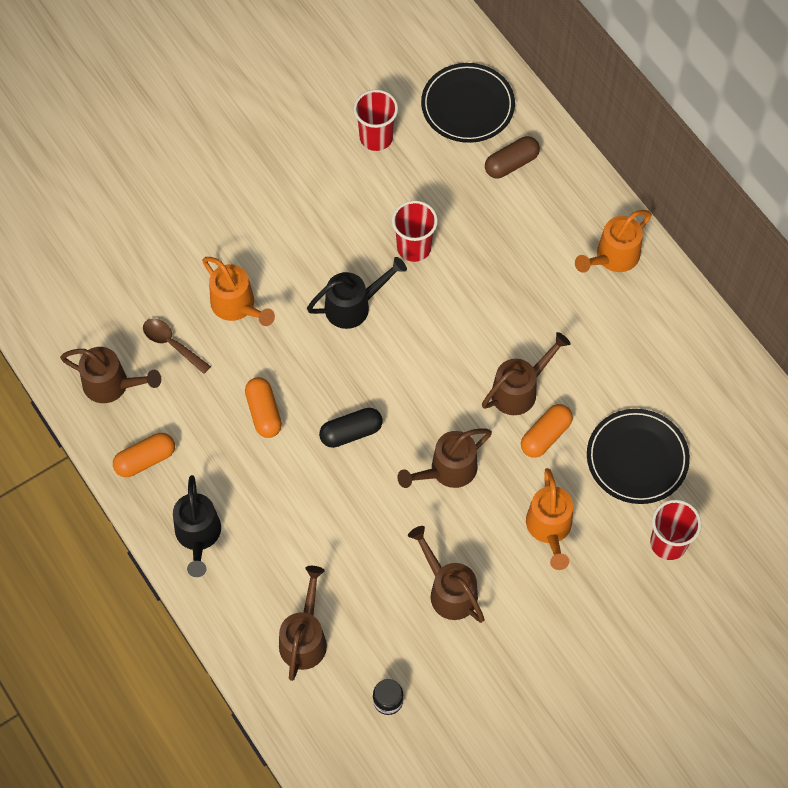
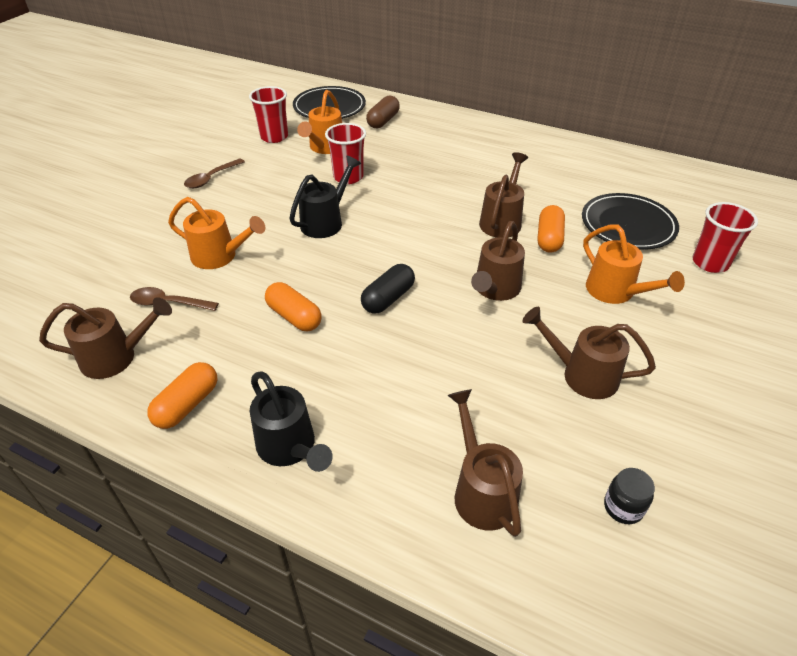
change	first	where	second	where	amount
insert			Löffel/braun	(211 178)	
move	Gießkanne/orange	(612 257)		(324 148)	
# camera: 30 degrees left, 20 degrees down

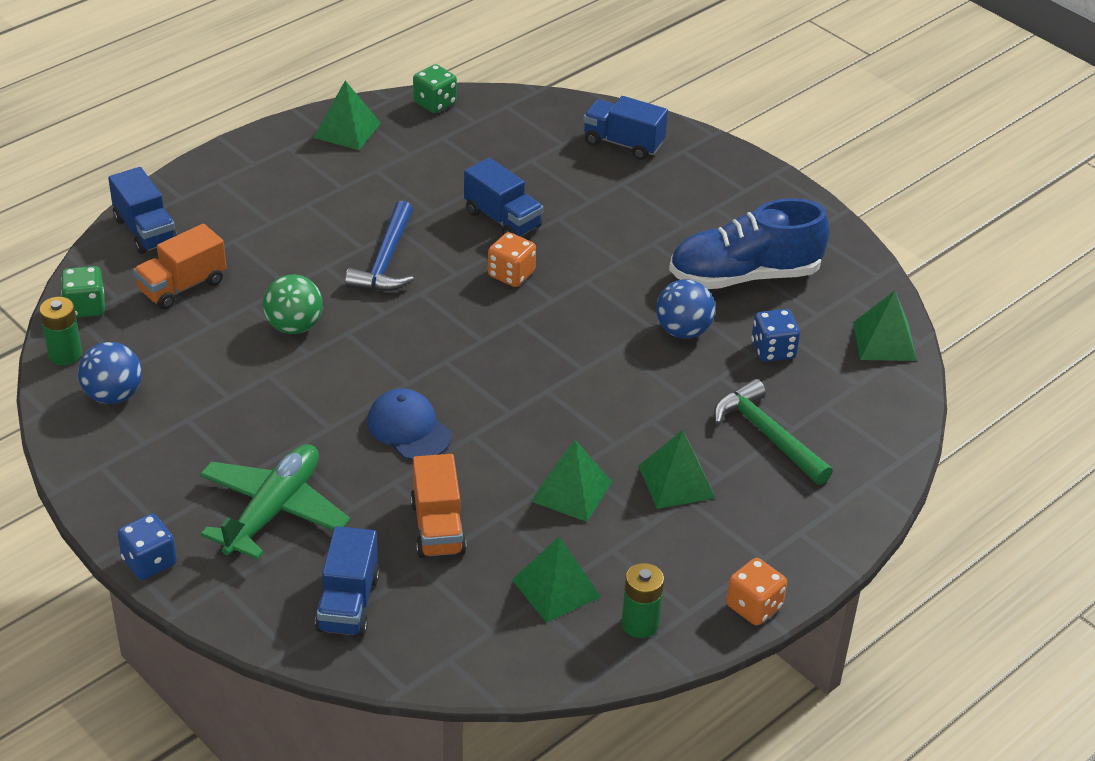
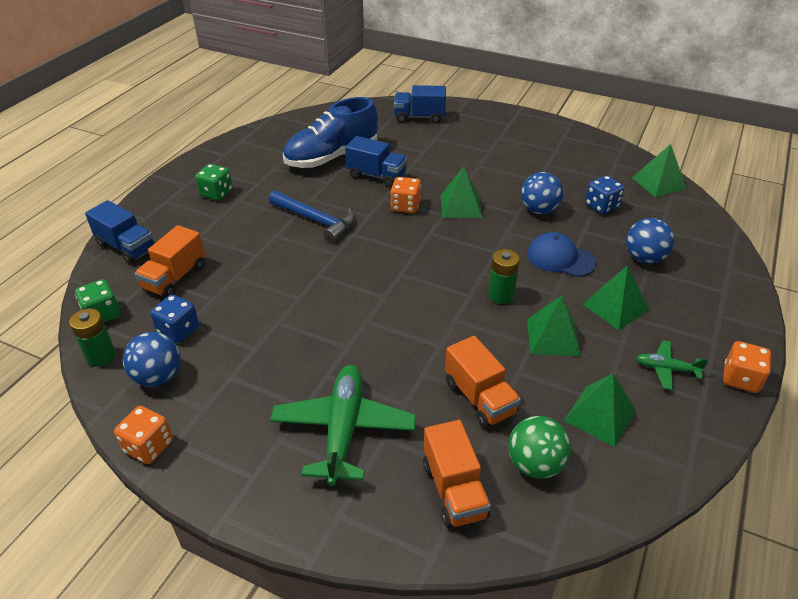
change	first	where	second	where	amount
insert			Spielwürfel/orange	(149 446)	
move	Spielwürfel/blau	(149 562)		(178 330)	
move	Spielwürfel/grün	(435 103)		(216 193)	
rotate	Hammer/blau	(385 260)		(315 220)	45 degrees counterclockwise
move	Schuh/blau	(744 276)		(332 157)	
recolor	Lastwagen/blau	(348 603)	Lastwagen/orange	(454 490)	
move	Pyramide/grün	(347 130)		(461 206)	
move	Batterie/grün	(640 624)		(501 295)	
move	Ball/grün	(294 326)		(535 464)	
move	Kappe/blau	(409 428)		(560 258)	
replace	Hammer/grün	(768 435)	Ball/blau	(644 258)	
insert			Flugzeug/grün	(666 369)	
# camera: 20 degrees left, 0 degrees up

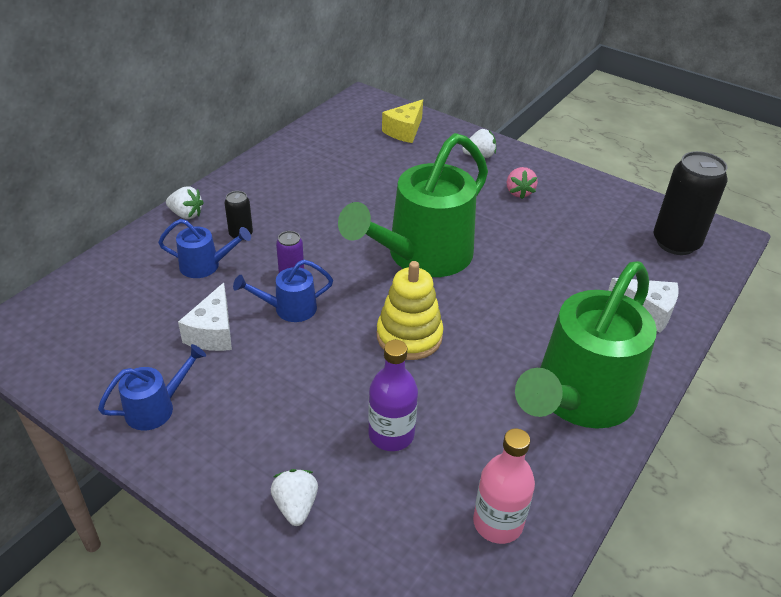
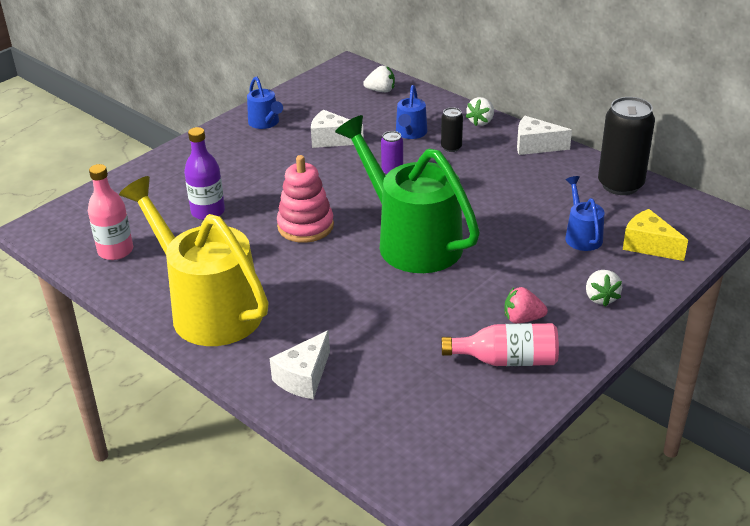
change	first	where	second	where	amount
recolor	Gießkanne/grün	(578 399)	Gießkanne/gelb	(207 308)	
recolor	Stapelspielzeug/gelb	(409 336)	Stapelspielzeug/rosa	(305 226)	
move	Erdbeere/weiß	(296 506)		(381 91)	
insert			Flasche/rosa	(507 360)	
insert			Käse/weiß	(535 146)	
move	Gießkanne/blau	(288 309)		(581 235)	
move	Dose/schwarz	(676 243)		(620 185)	
# camera: 100 degrees right, 5 degrees down

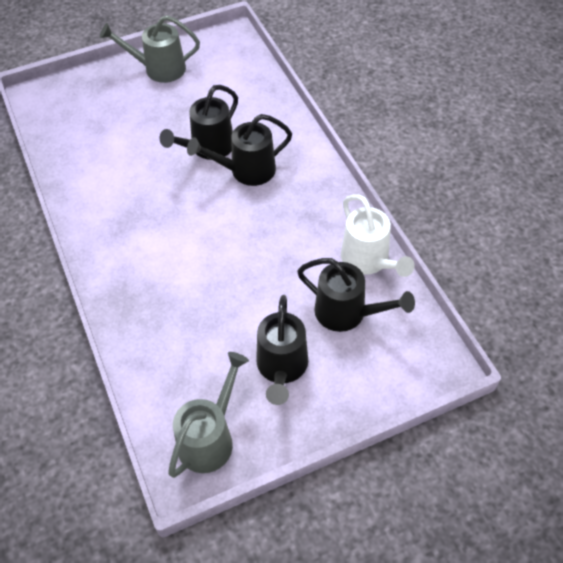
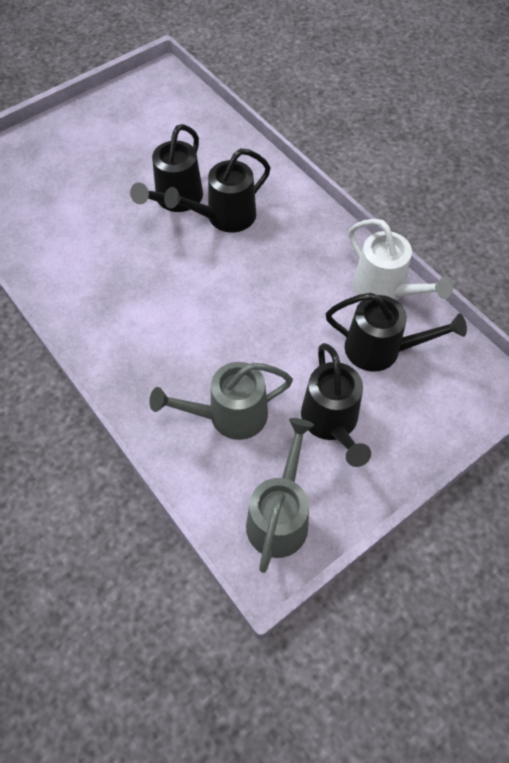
change	first	where	second	where	amount
move	Gießkanne/grau	(158 69)		(228 416)	
# camera: 15 degrees left, 5 degrees up

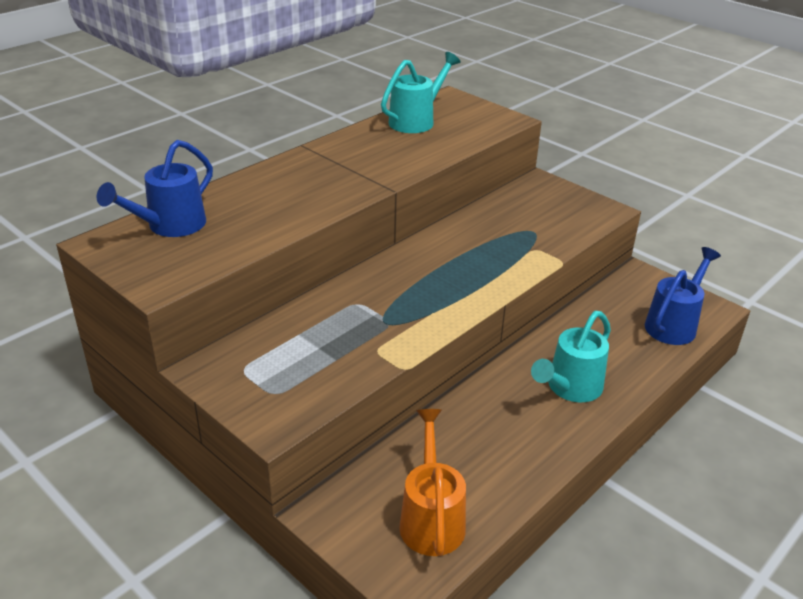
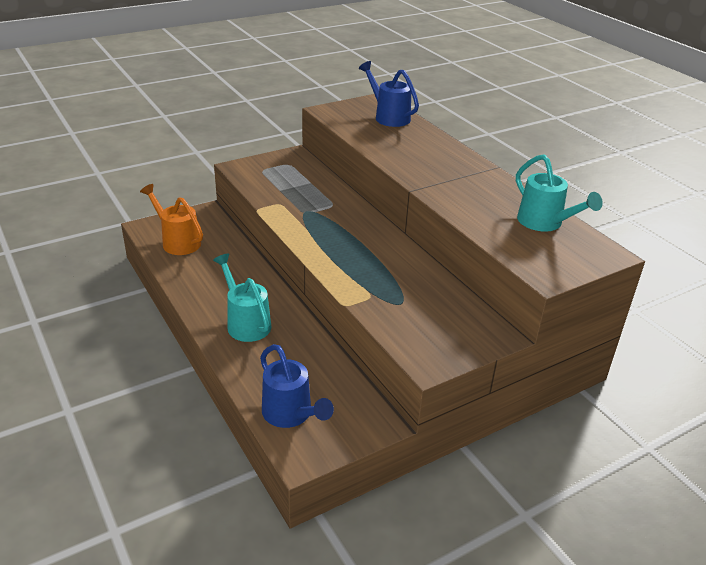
change	first	where	second	where	amount
rotate	Gießkanne/orange	(431 518)		(178 241)	150 degrees counterclockwise
# camera: 105 degrees right, 0 degrees up

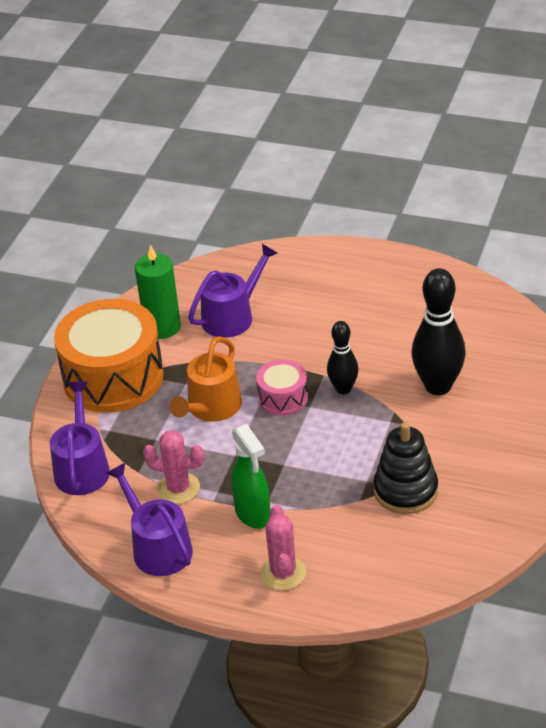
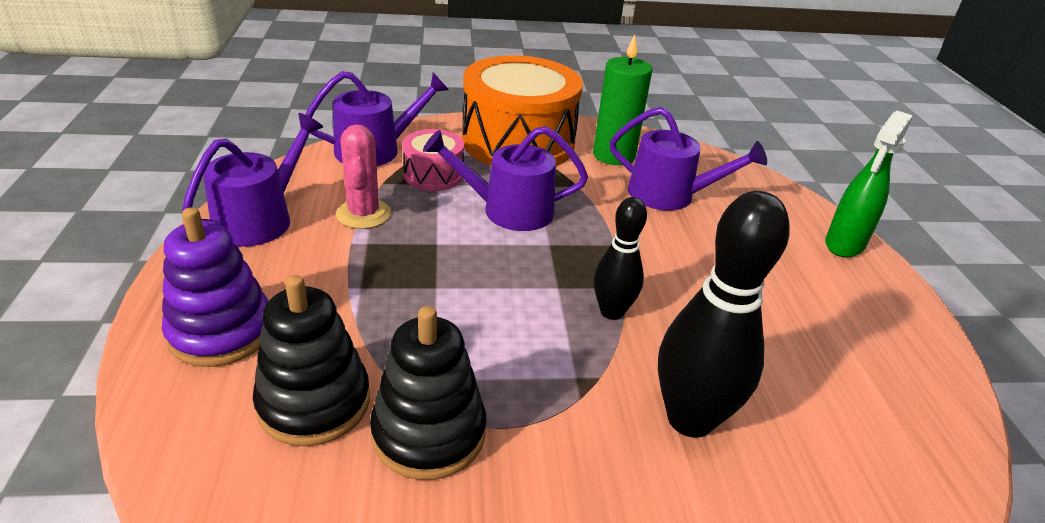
change	first	where	second	where	amount
replace	Kaktus/rosa	(283 573)	Stapelspielzeug/lila	(221 331)	
insert			Stapelspielzeug/schwarz	(314 402)	
move	Trommel/rosa	(283 398)		(433 175)	
recolor	Gießkanne/orange	(211 408)	Gießkanne/lila	(509 210)	
move	Sprühflasche/grün	(253 514)		(844 245)	
# camera: 60 degrees right, 5 degrees down

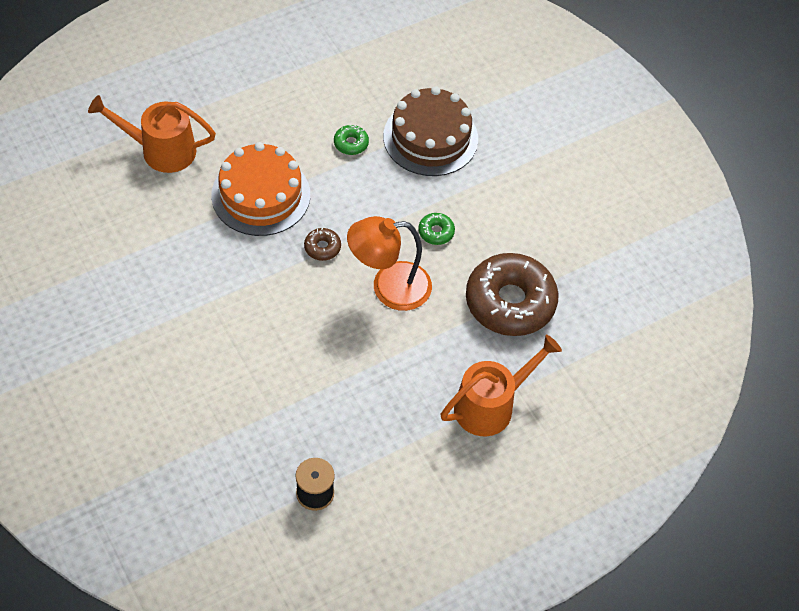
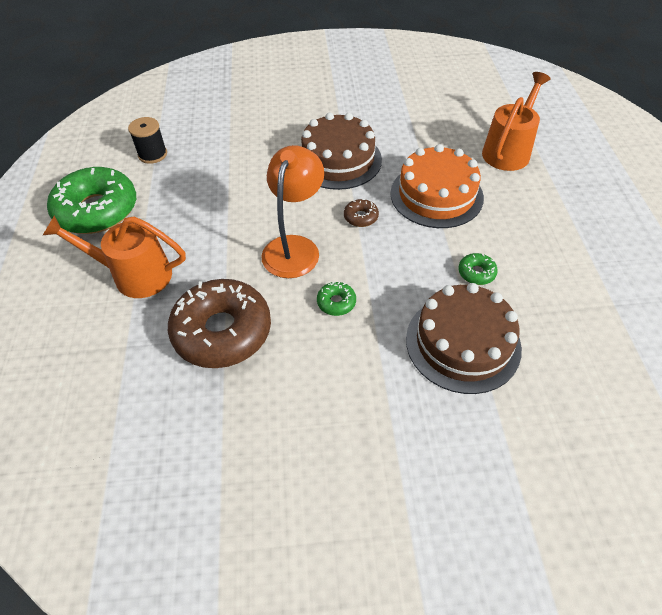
change	first	where	second	where	amount
rotate	Gießkanne/orange	(491 405)		(134 275)	105 degrees clockwise
insert			Donut/grün	(97 210)	
insert			Kuchen/braun	(338 160)	
# camera: 120 degrees right, 5 degrees down

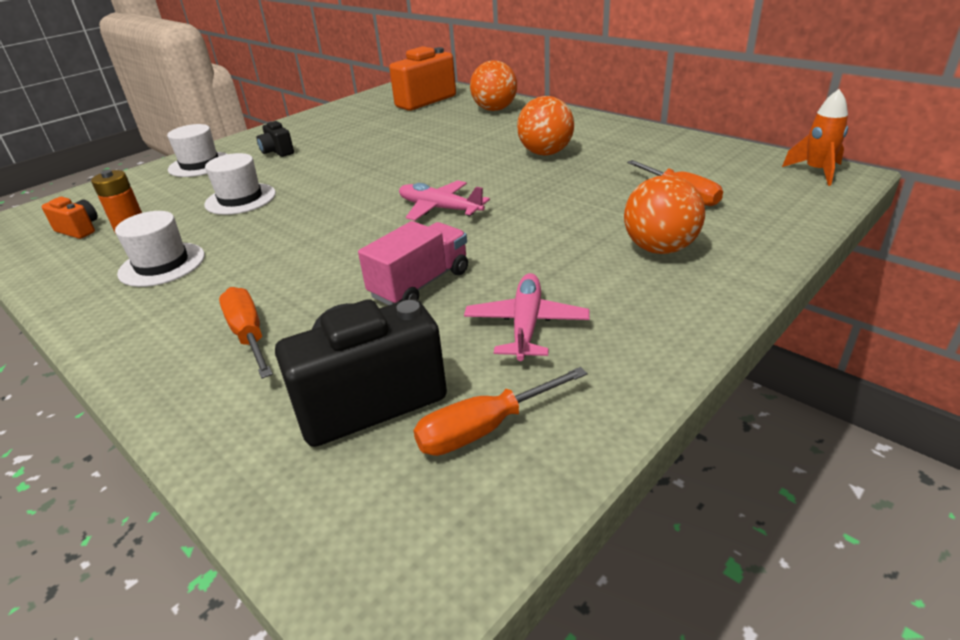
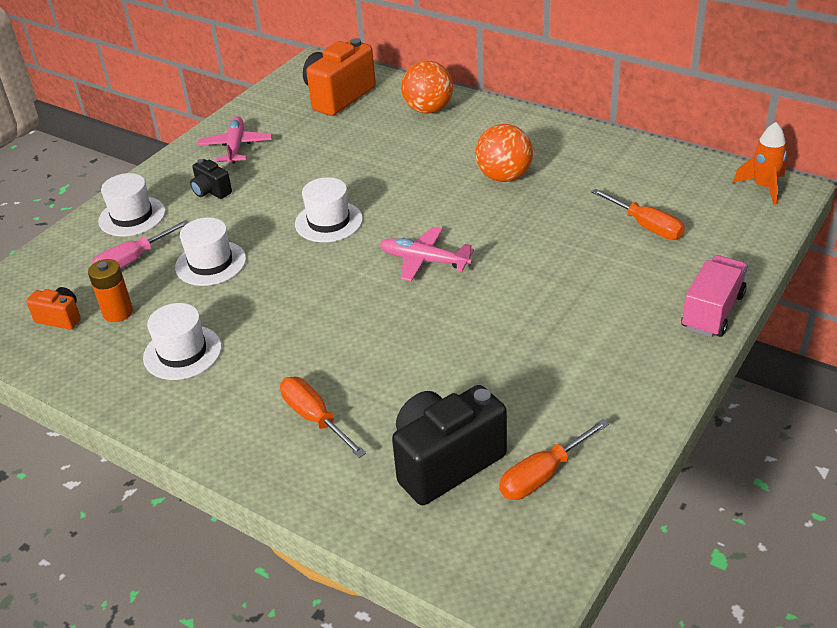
change	first	where	second	where	amount
insert			Schraubenzieher/rosa	(133 260)	
move	Flugzeug/rosa	(526 325)		(235 147)	
insert			Hut/weiß	(329 222)	
move	Lastwagen/rosa	(420 284)		(712 311)	
delete	Ball/orange	(659 249)			
# camera: 10 degrees left, 5 degrees up

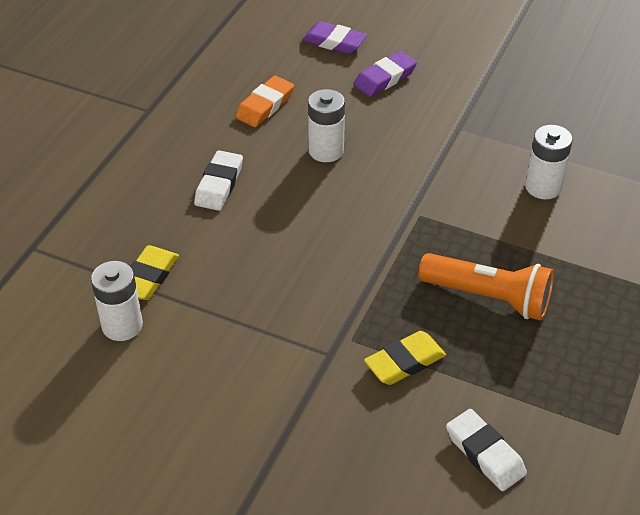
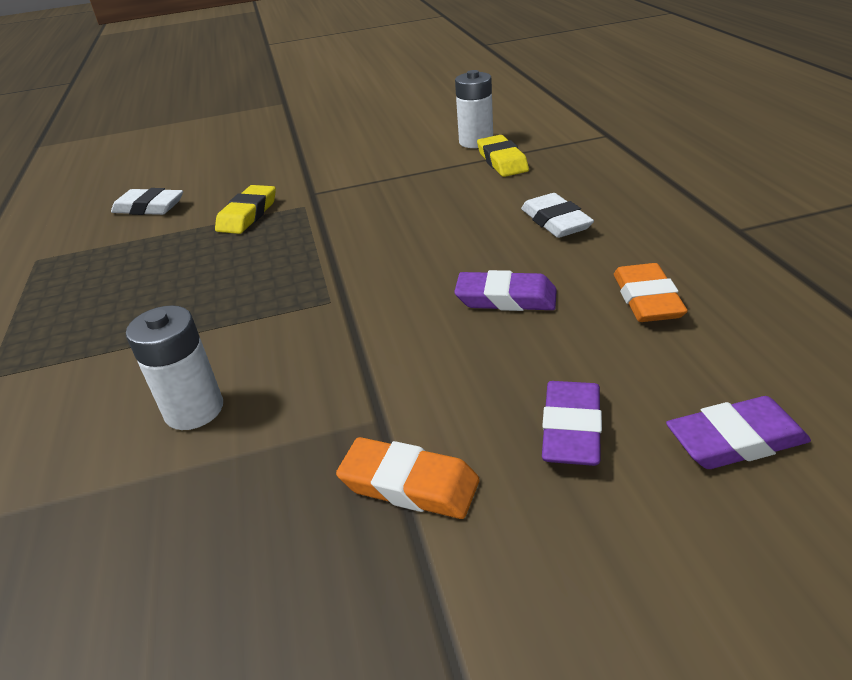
change	first	where	second	where	amount
insert			Radiergummi/orange	(409 484)	
replace	Batterie/weiß	(326 151)	Radiergummi/lila	(506 298)	
delete	Taschenlampe/orange	(489 297)			
# camera: 145 degrees right, 10 degrees down

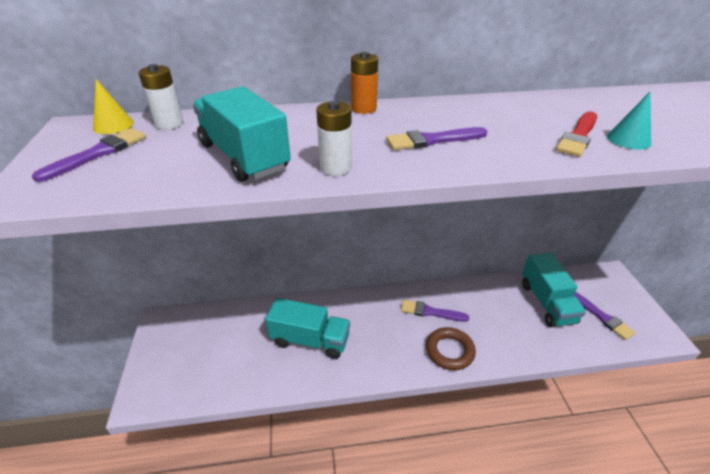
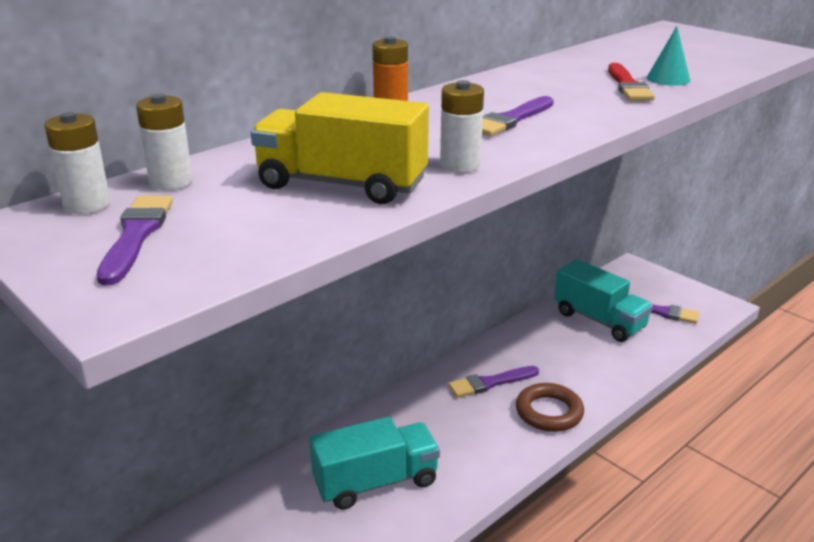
change	first	where	second	where	amount
replace	Kegel/gelb	(113 125)	Batterie/weiß	(87 204)	
recolor	Lastwagen/türkis	(244 157)	Lastwagen/gelb	(342 184)	
# camera: 35 degrees left, 10 degrees down

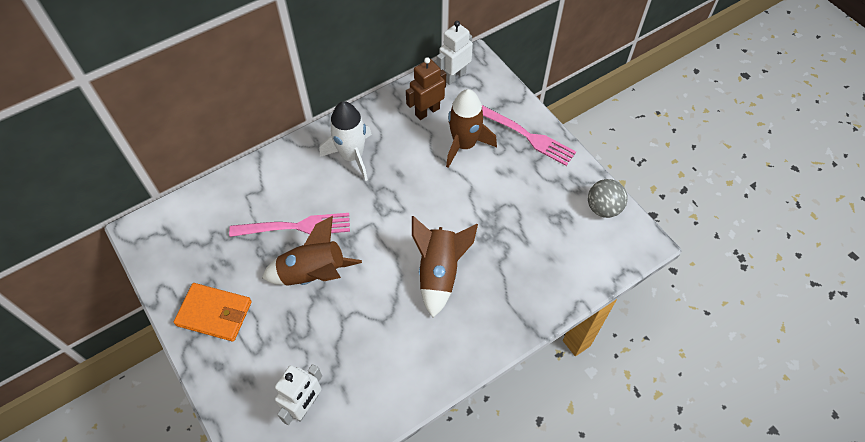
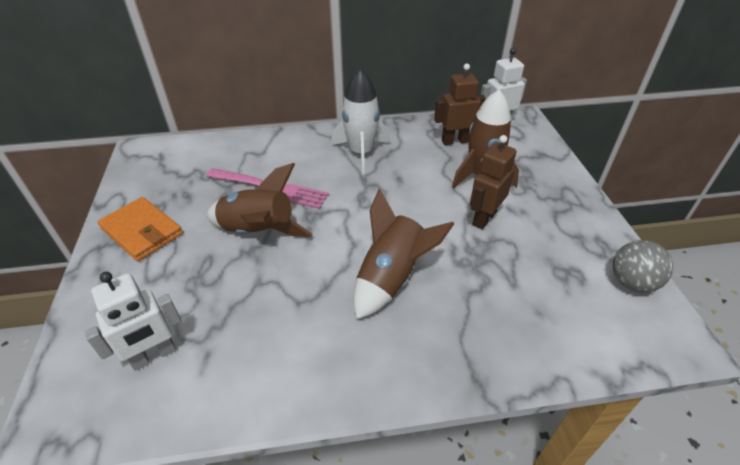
change	first	where	second	where	amount
insert			Roboter/braun	(484 218)	
delete	Gabel/rosa	(527 136)			
# camera: 25 degrees right, 15 degrees down

